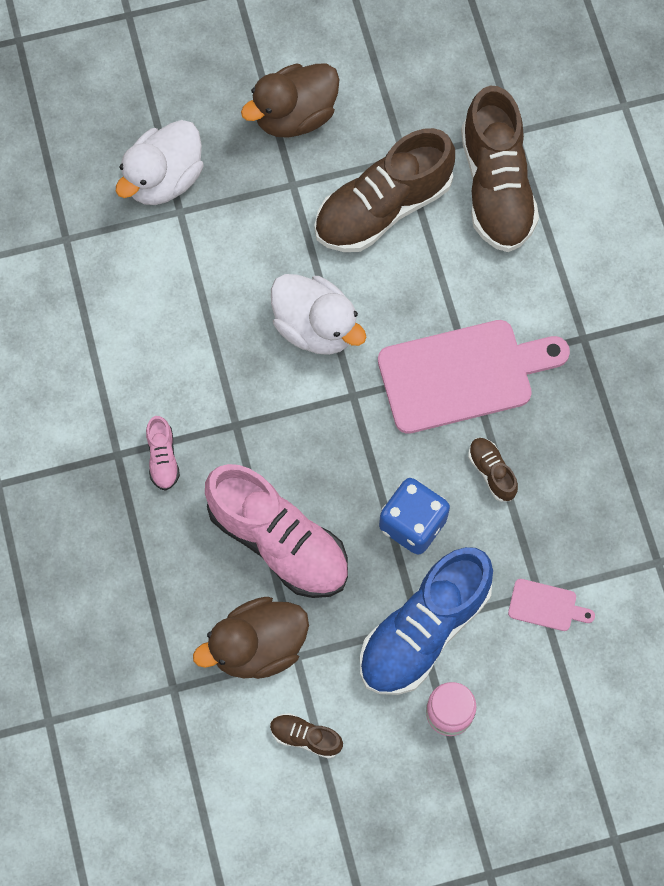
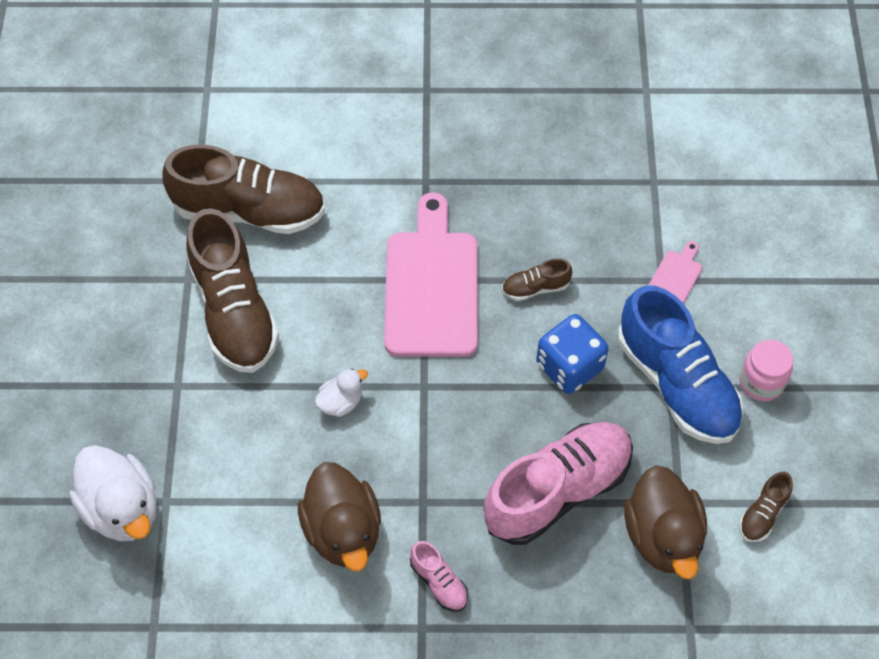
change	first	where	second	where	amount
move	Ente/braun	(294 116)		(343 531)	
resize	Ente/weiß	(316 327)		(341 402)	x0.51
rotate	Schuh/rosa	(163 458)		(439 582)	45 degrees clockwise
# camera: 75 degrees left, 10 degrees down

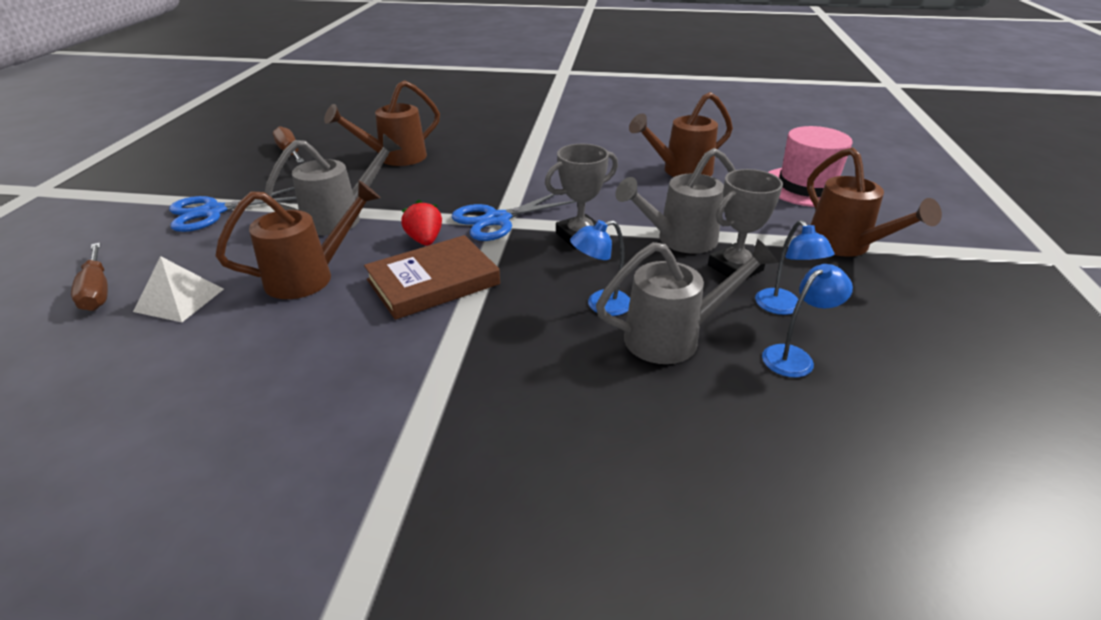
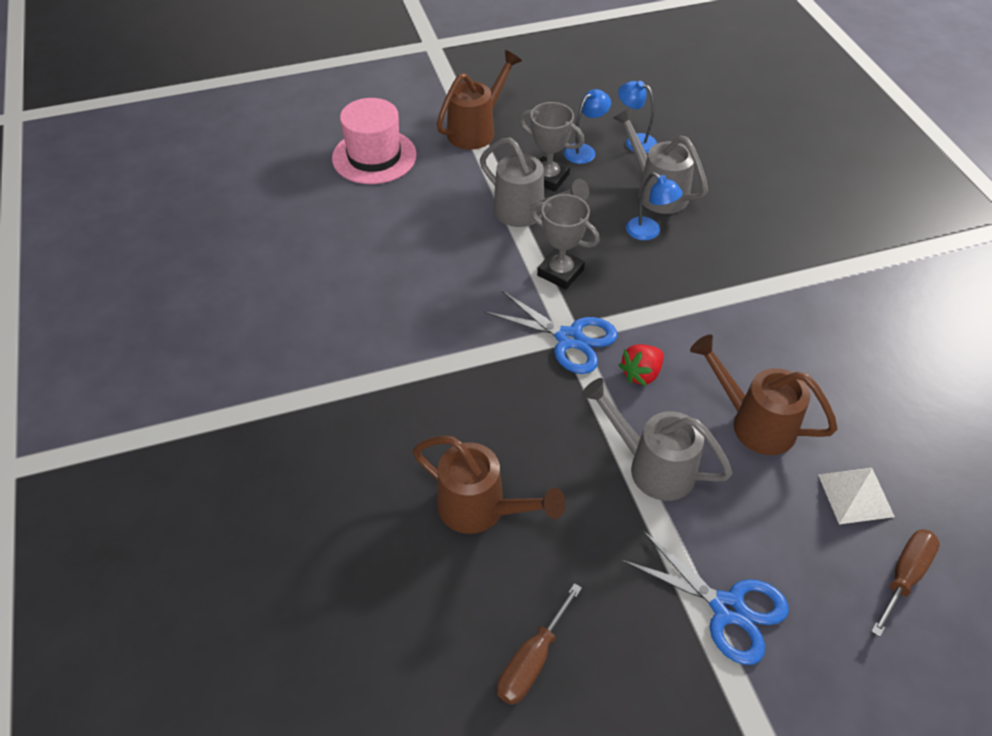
change	first	where	second	where	amount
delete	Buch/braun	(433 282)			
delete	Gießkanne/braun	(681 171)			
# camera: 115 degrees left, 15 degrees up

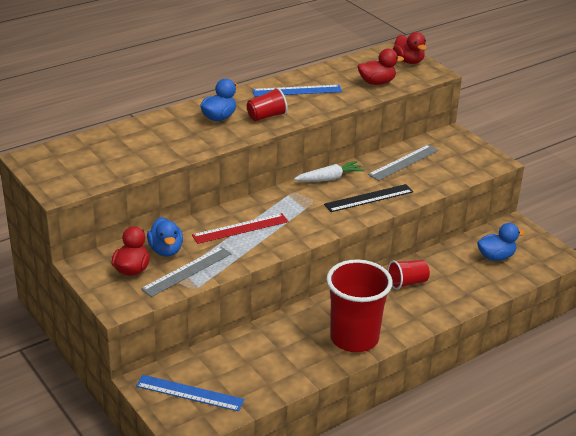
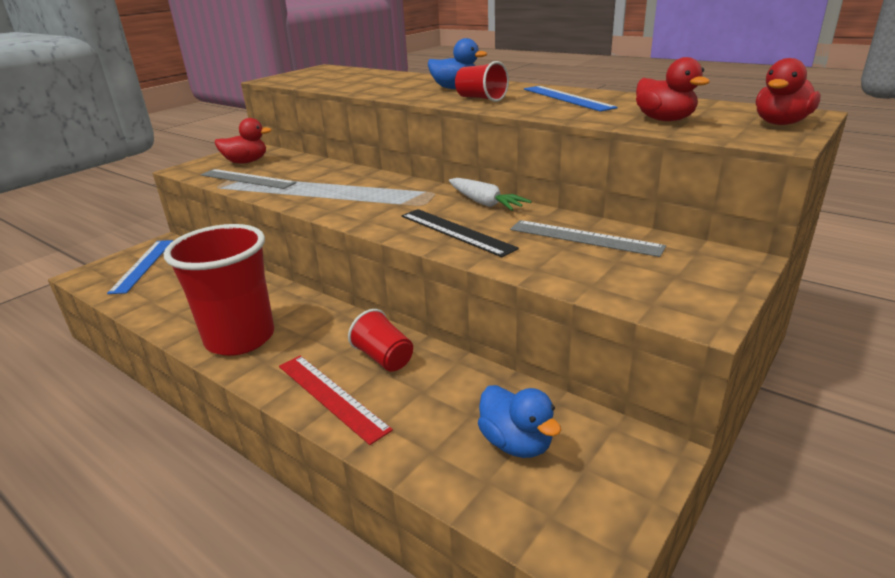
change	first	where	second	where	amount
move	Lineal/rot	(240 228)		(331 396)	
delete	Ente/blau	(166 250)			
# camera: 75 degrees right, 5 degrees down

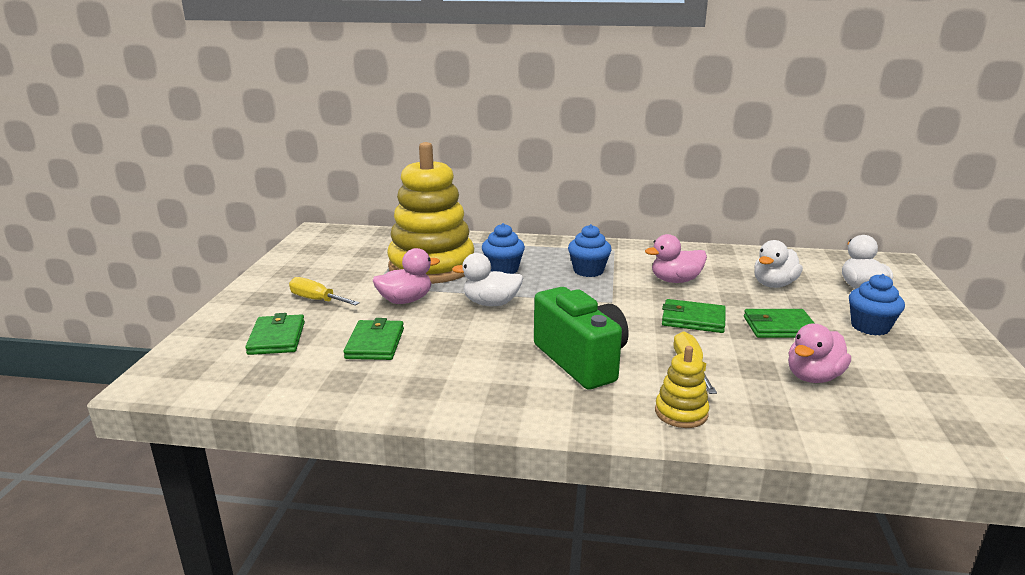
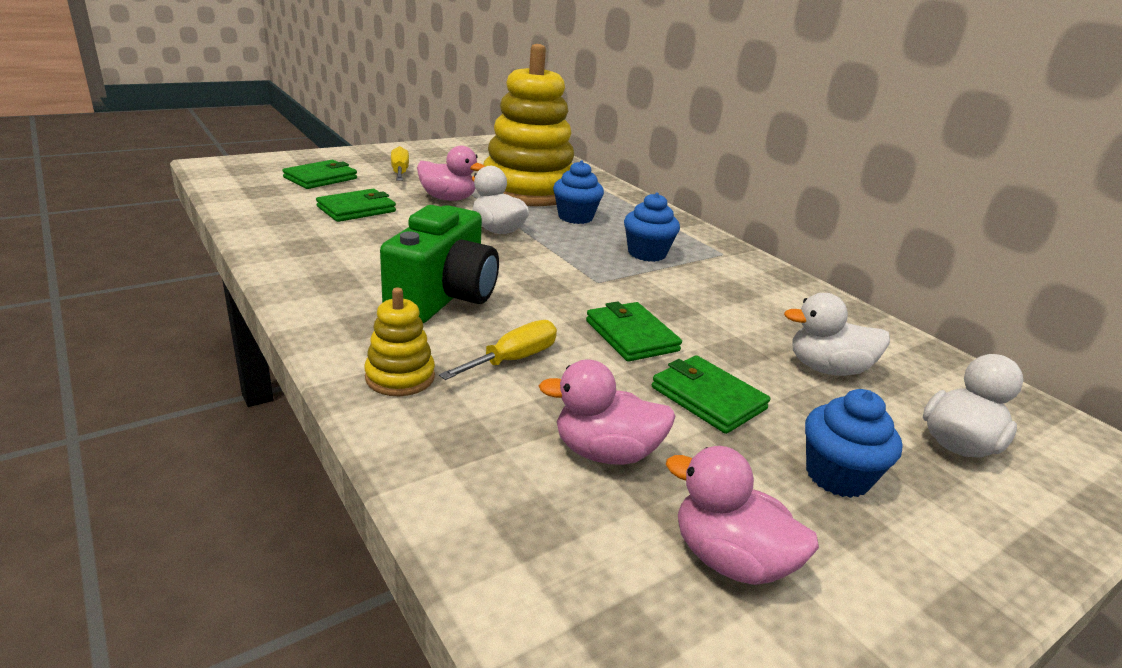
change	first	where	second	where	amount
move	Ente/rosa	(675 280)		(729 559)	
# camera: 45 degrees right, 5 degrees up

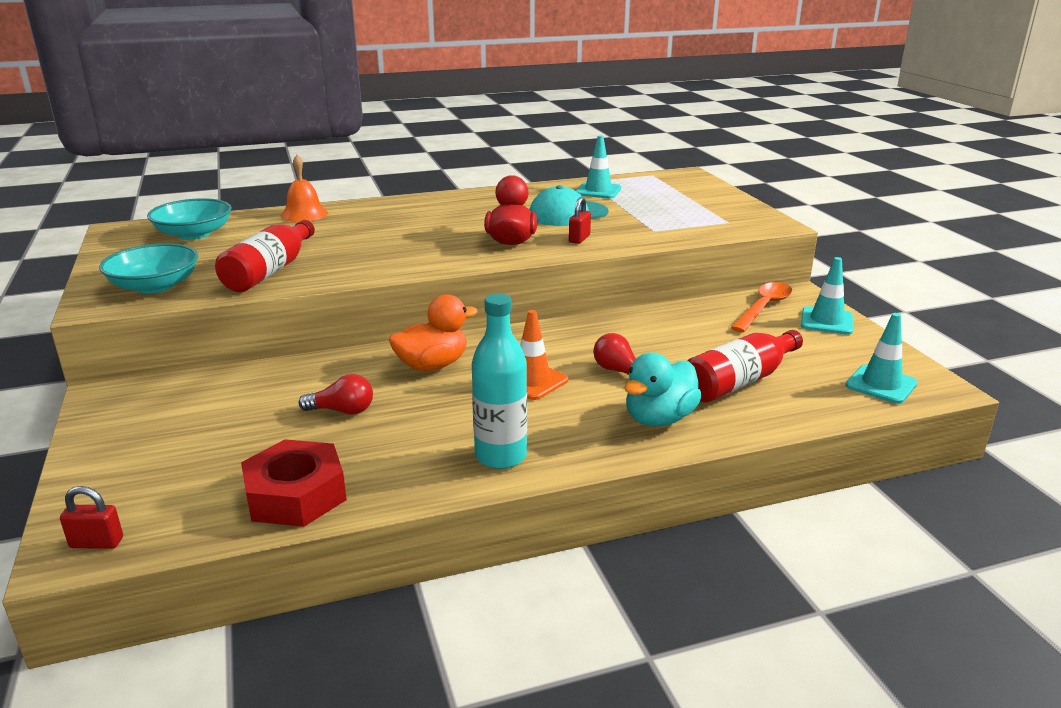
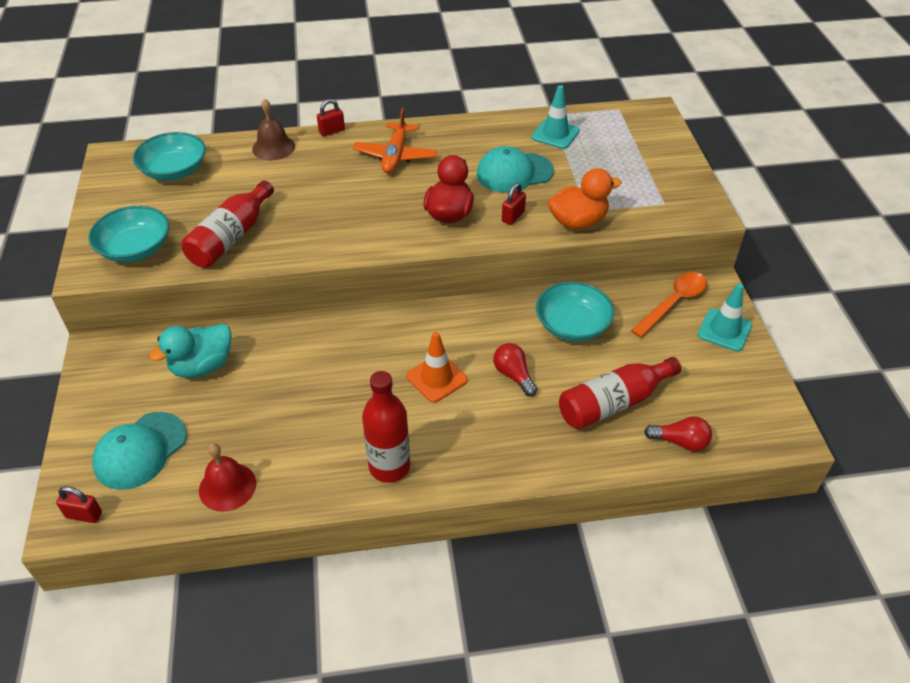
change	first	where	second	where	amount
insert			Kappe/türkis	(140 450)	
move	Ente/türkis	(659 419)		(202 366)	
replace	Sechskantmutter/rot	(295 495)	Glocke/rot	(227 486)	
recolor	Glocke/orange	(304 214)	Glocke/braun	(273 147)	
insert			Vorhängeschloss/rot	(332 131)	
insert			Flugzeug/orange	(395 156)	
recolor	Flasche/türkis	(501 456)	Flasche/rot	(389 467)	
insert			Schüssel/türkis	(572 325)	
move	Ente/orange	(432 365)		(578 221)	
move	Glühbirne/rot	(342 411)		(680 442)	
delete	Leitkegel/türkis	(881 384)			
# camera: 10 degrees right, 20 degrees up

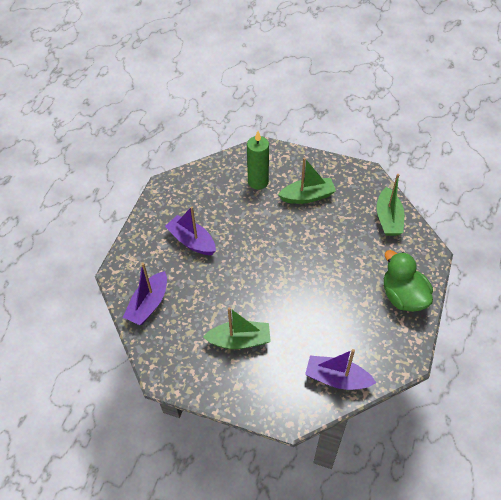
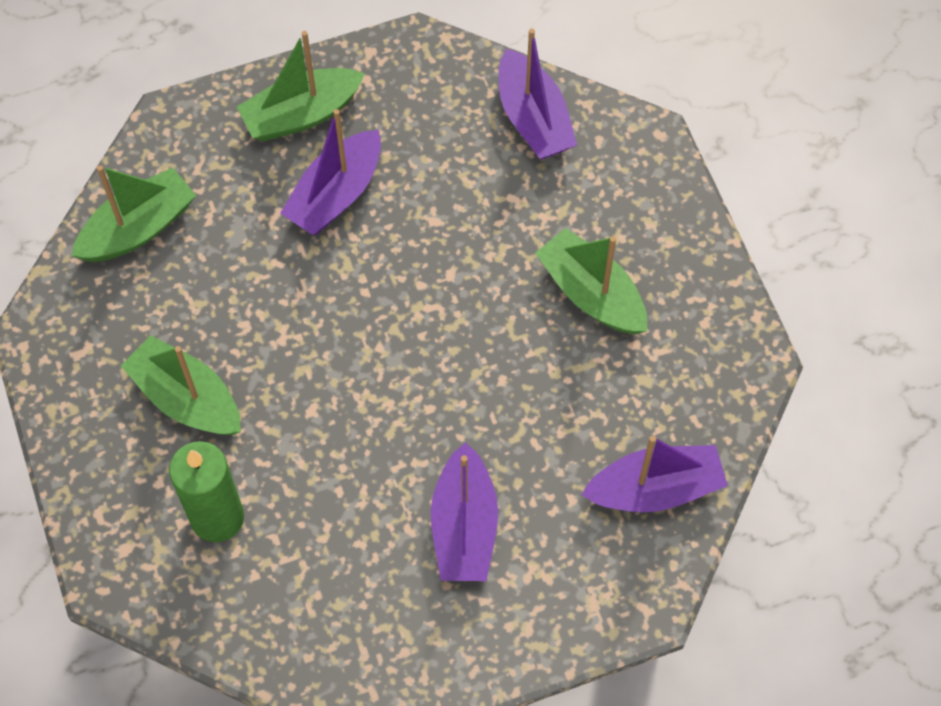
change	first	where	second	where	amount
replace	Ente/grün	(403 296)	Boot/grün	(301 114)	
insert			Boot/lila	(336 194)	
# camera: 130 degrees left, 10 degrees up

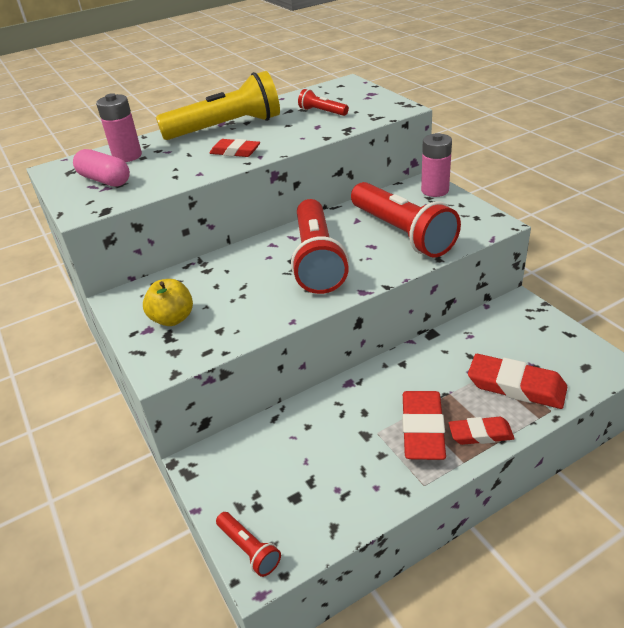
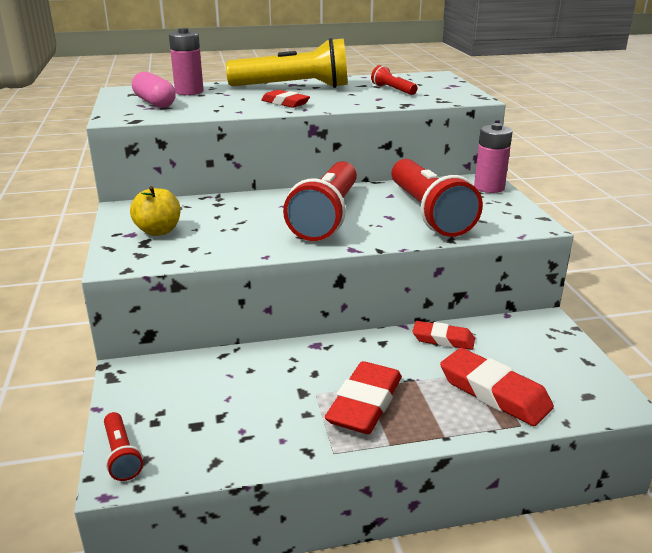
change	first	where	second	where	amount
move	Radiergummi/rot	(480 434)		(443 339)	
# camera: 15 degrees right, 10 degrees down

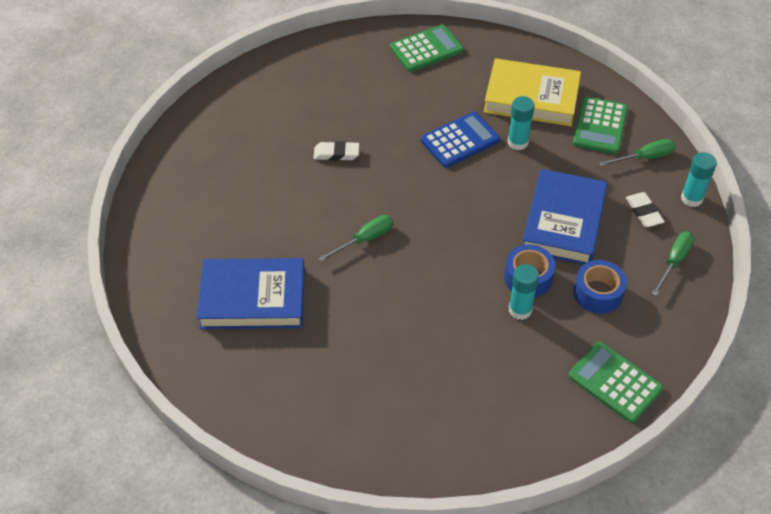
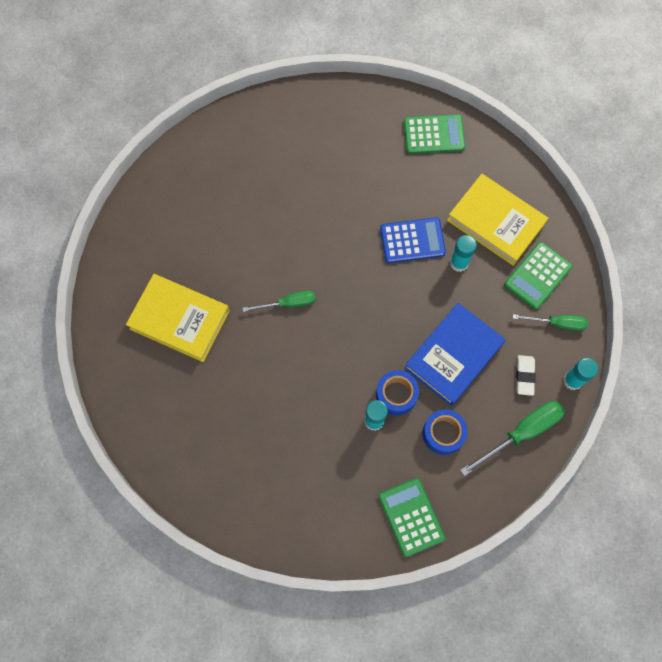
change	first	where	second	where	amount
recolor	Buch/blau	(253 298)	Buch/gelb	(179 319)	
resize	Schraubenzieher/grün	(674 261)		(522 433)	x1.57
delete	Radiergummi/weiß	(336 154)			
# camera: 25 degrees right, 20 degrees up

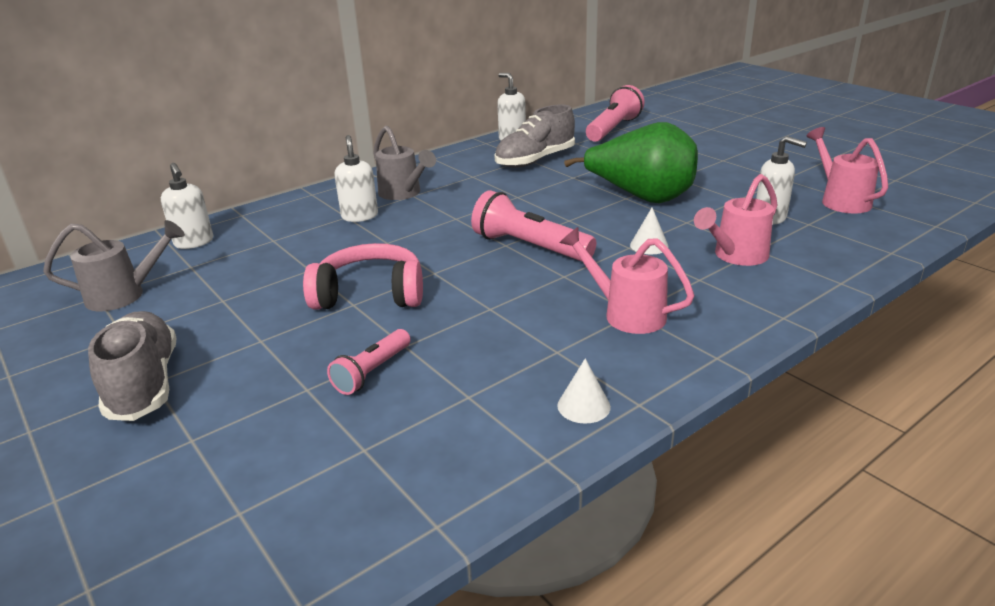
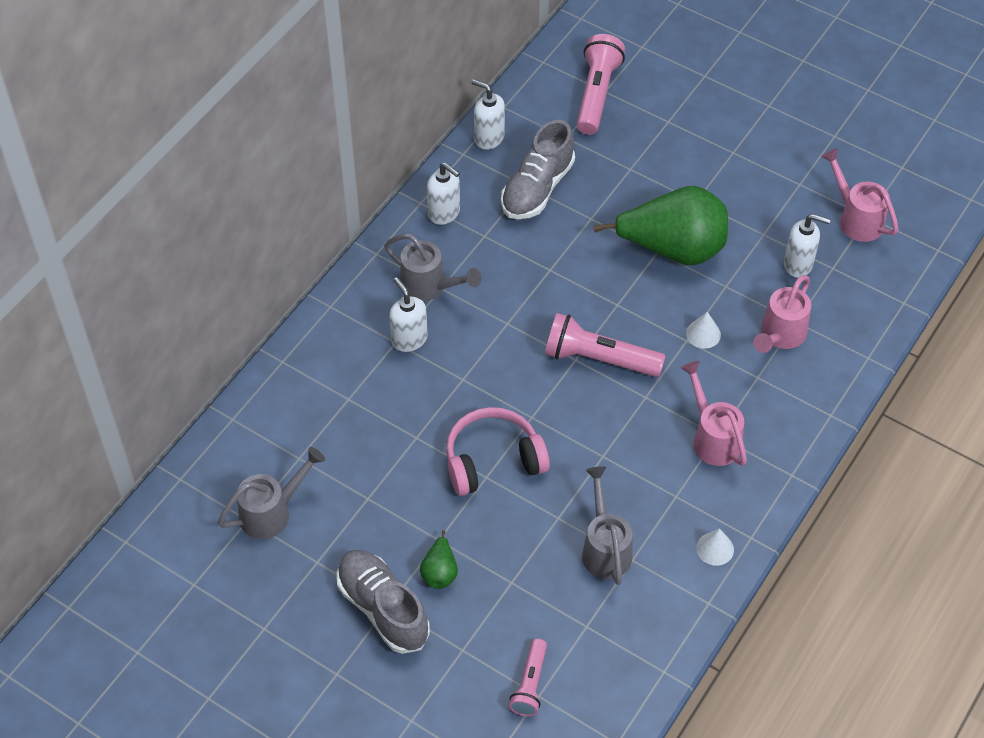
change	first	where	second	where	amount
insert			Birne/grün	(440 572)	
move	Seifenspender/weiß	(194 242)		(444 213)	
move	Taschenlampe/rosa	(372 372)		(530 684)	
insert			Gießkanne/grau	(605 548)	
rotate	Gießkanne/rosa	(626 314)		(713 438)	45 degrees clockwise
# camera: 20 degrees left, 25 degrees up

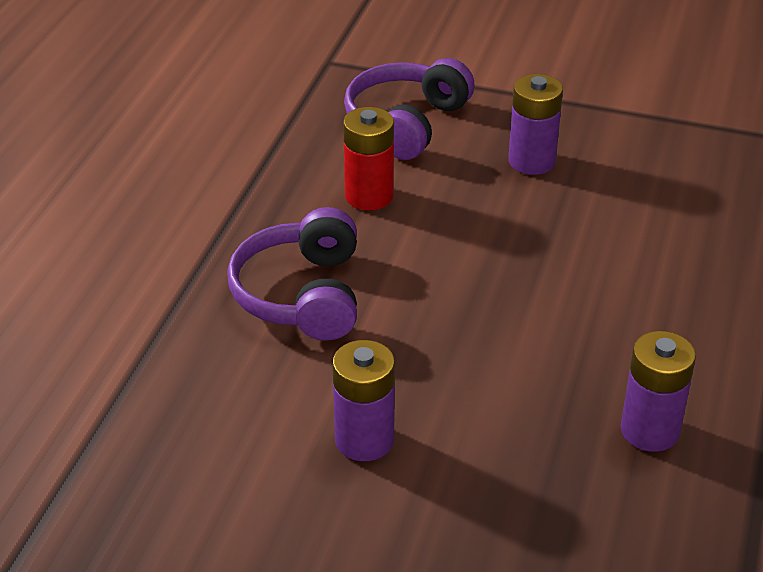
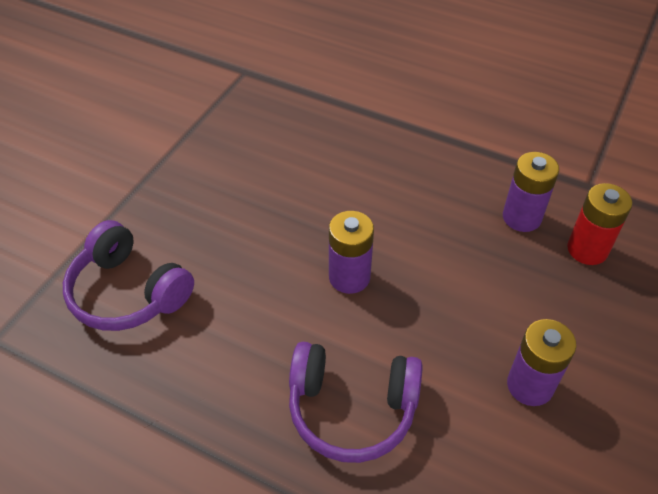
change	first	where	second	where	amount
move	Batterie/lila	(531 161)		(349 277)	
move	Batterie/rot	(369 196)		(587 249)	
# camera: 80 degrees left, 10 degrees up

